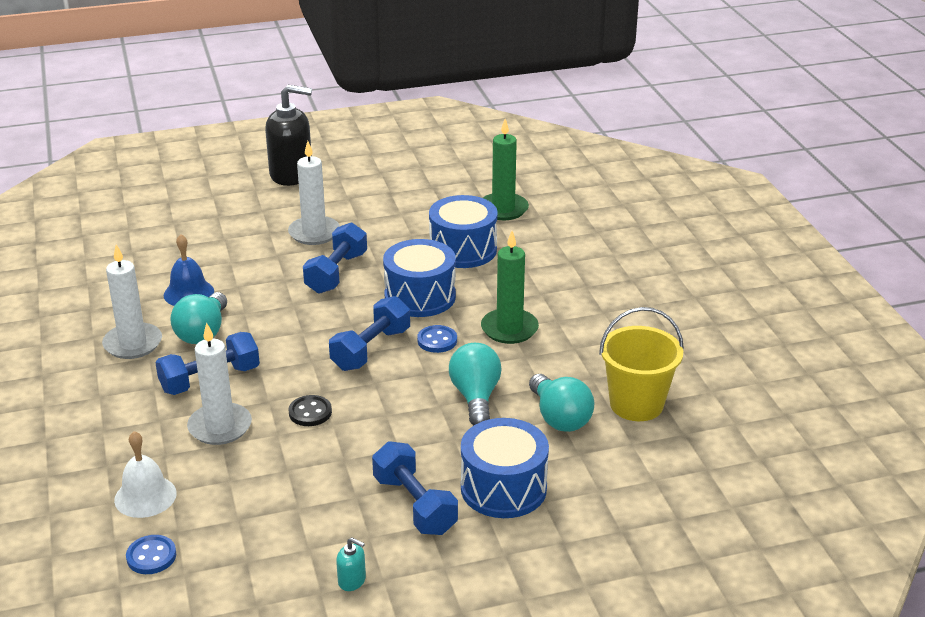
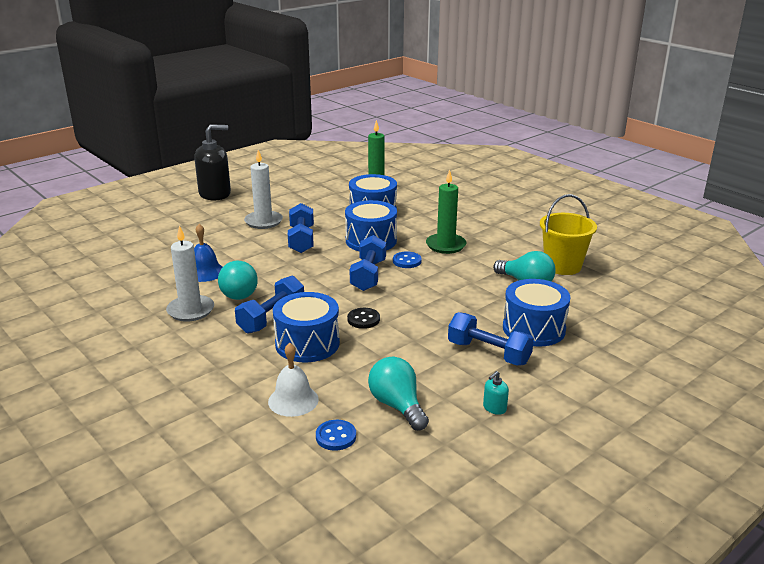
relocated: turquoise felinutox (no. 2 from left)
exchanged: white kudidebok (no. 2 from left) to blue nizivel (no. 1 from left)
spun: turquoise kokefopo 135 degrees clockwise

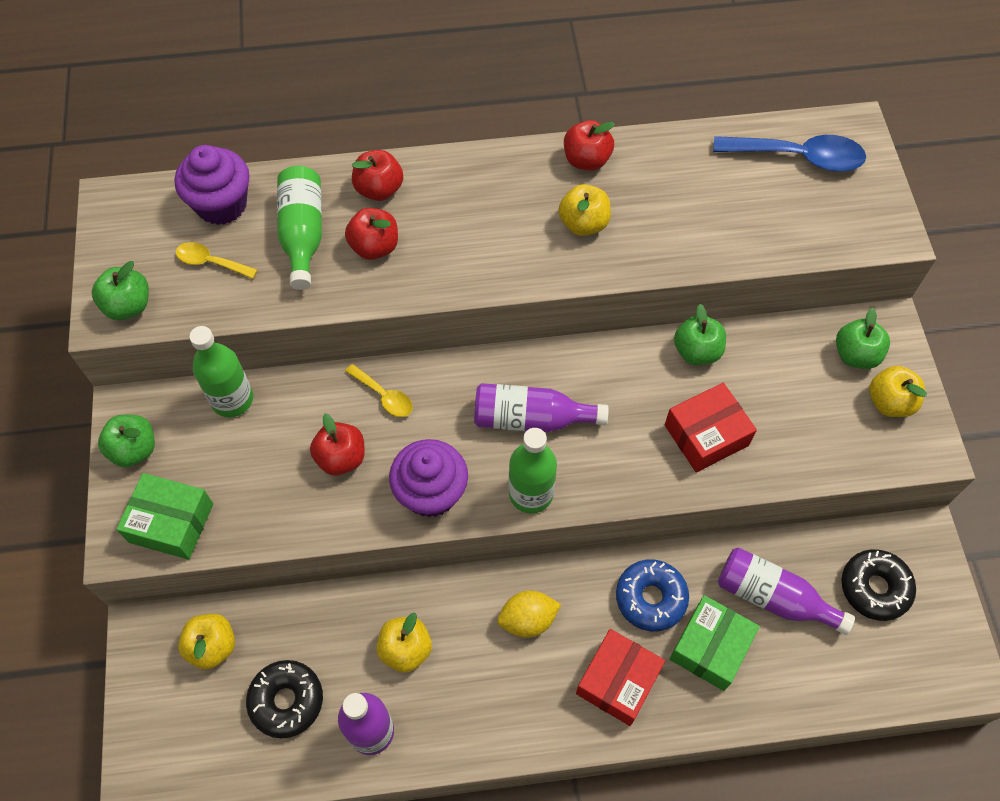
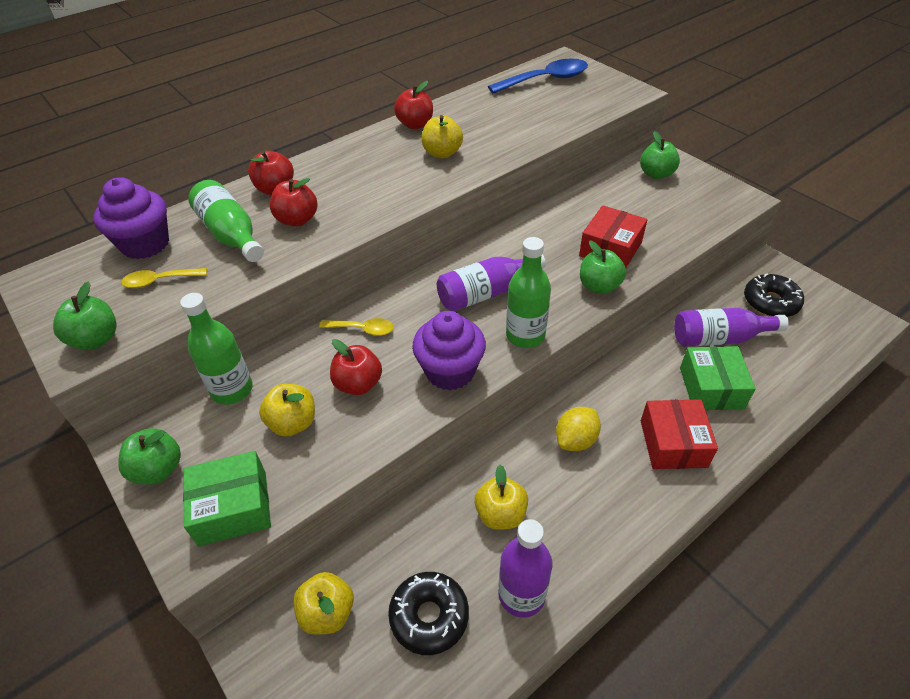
missing: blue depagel
relocated: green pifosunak (no. 3 from left); yellow pifosunak (no. 4 from left in the first image) to yellow pifosunak (no. 1 from left)

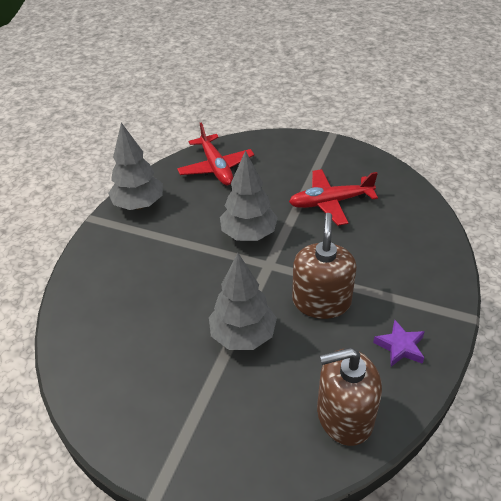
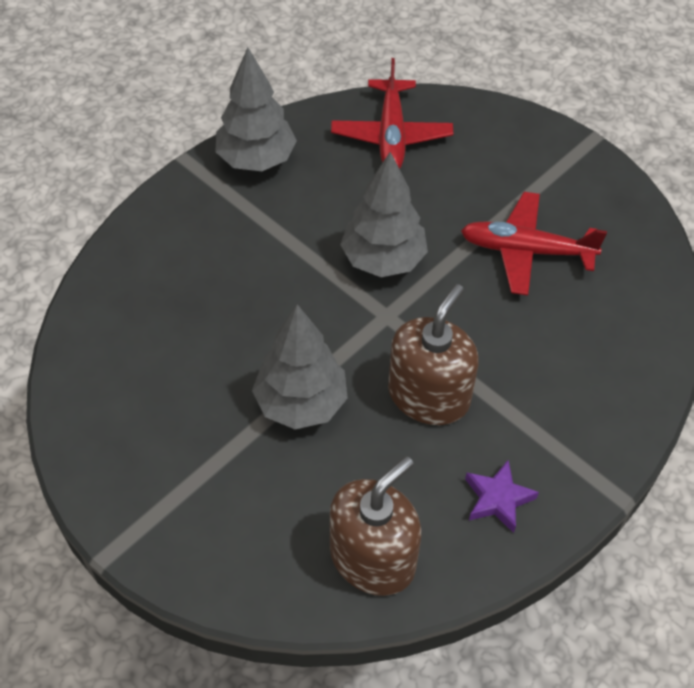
spun: brown kokefopo (no. 2 from left in the first image) 120 degrees clockwise

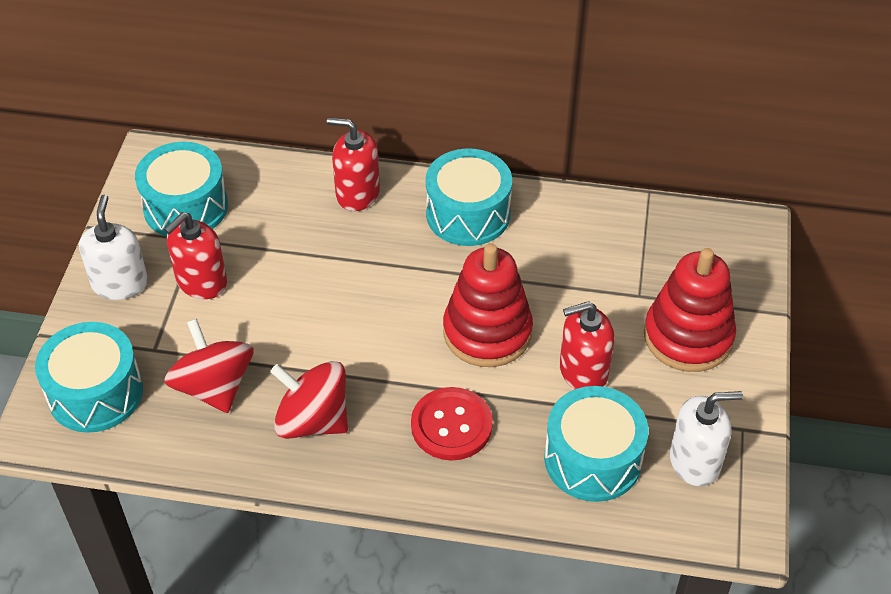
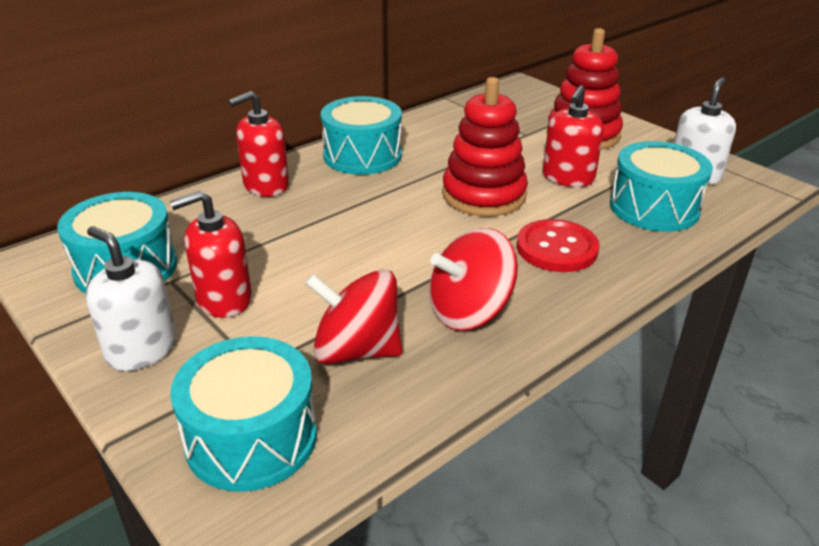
spun: red kokefopo (no. 1 from left) 75 degrees clockwise

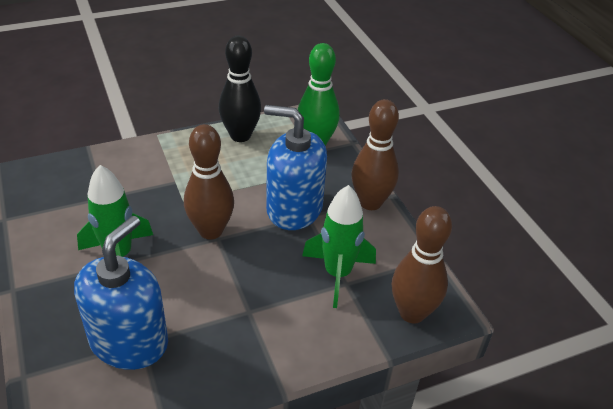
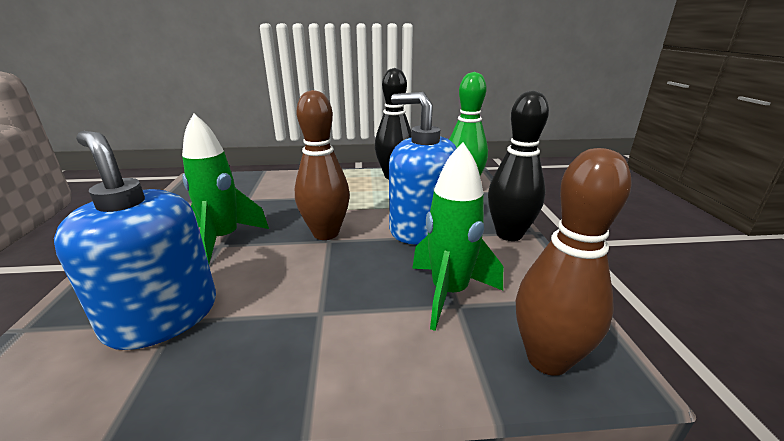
colour: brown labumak (no. 2 from left) to black labumak (no. 2 from left)
spun: blue kokefopo (no. 1 from left) 90 degrees counterclockwise

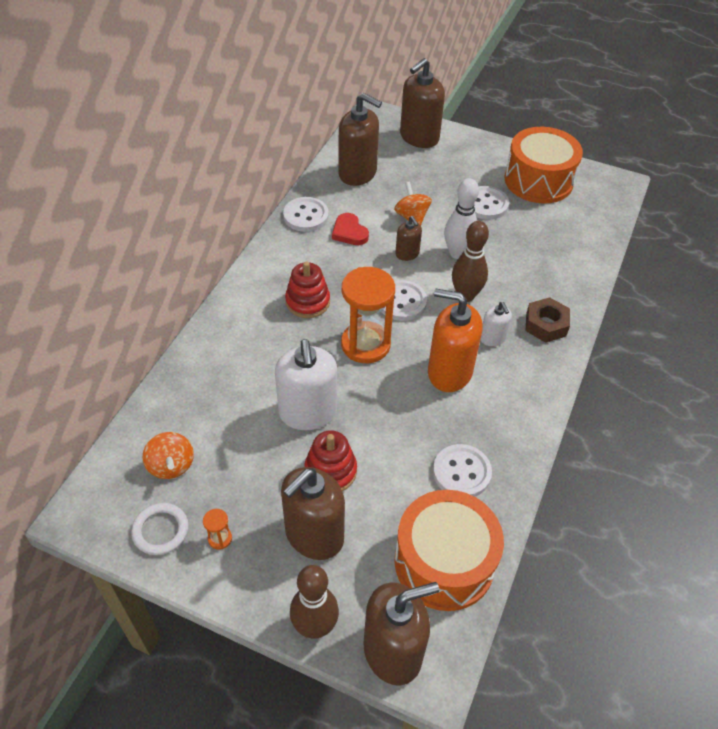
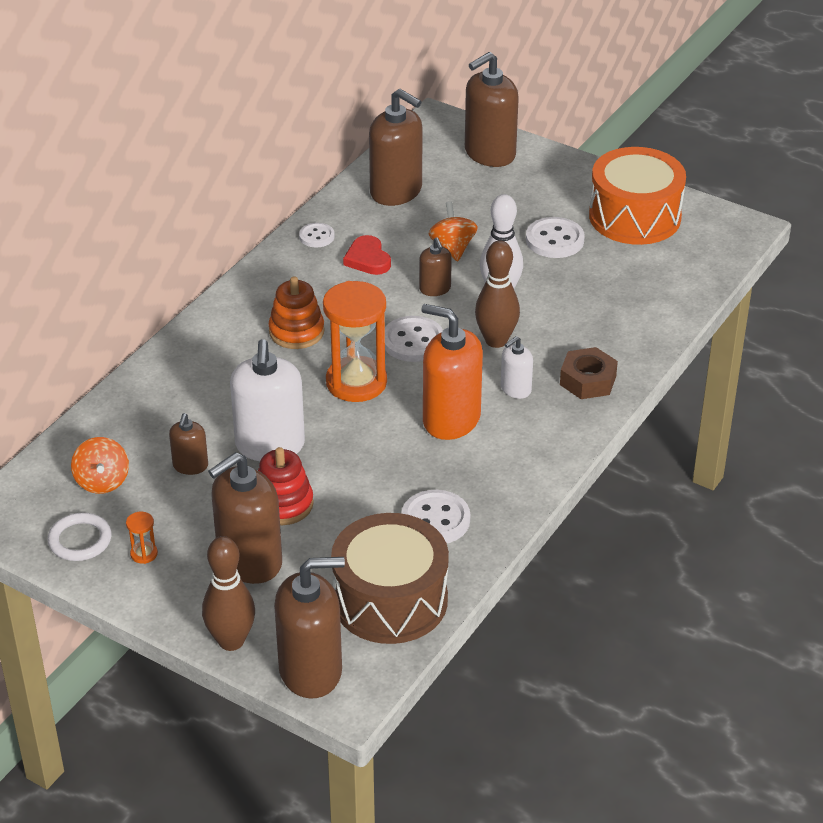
appeared: brown kokefopo (no. 1 from left)
colour: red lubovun (no. 1 from left) to orange lubovun; orange nizivel (no. 1 from left) to brown nizivel
spun: white kokefopo (no. 2 from left) 60 degrees clockwise
size: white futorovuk (no. 1 from left) x0.61

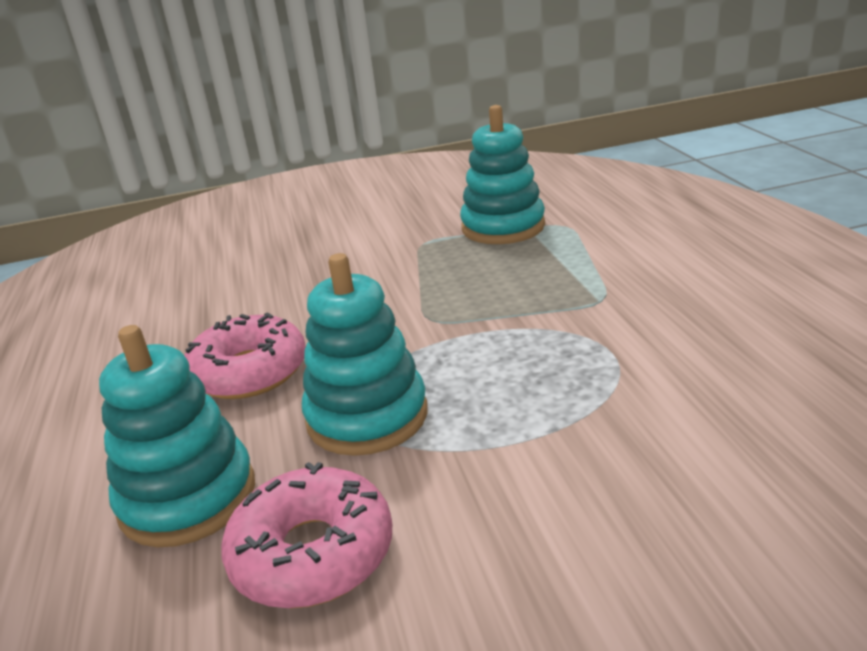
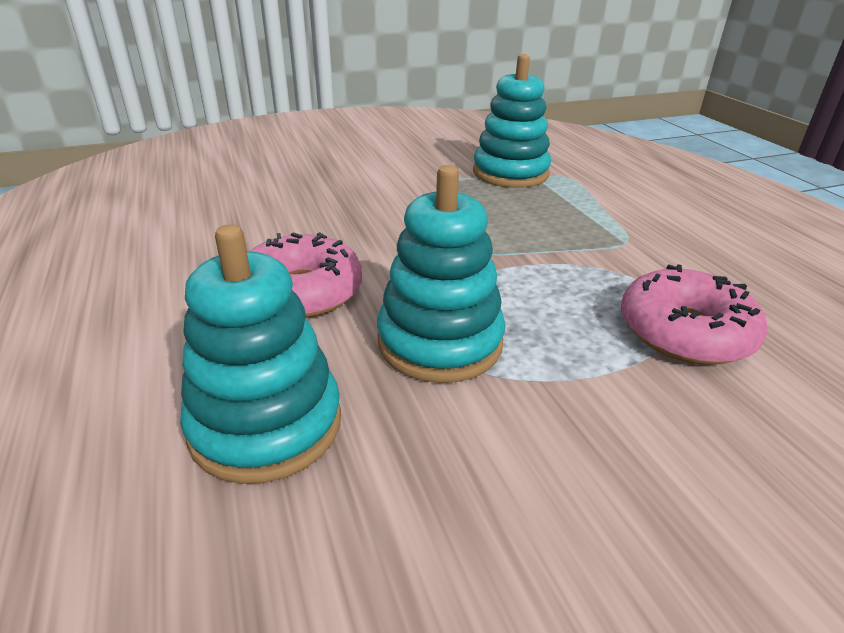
relocated: pink depagel (no. 2 from left)

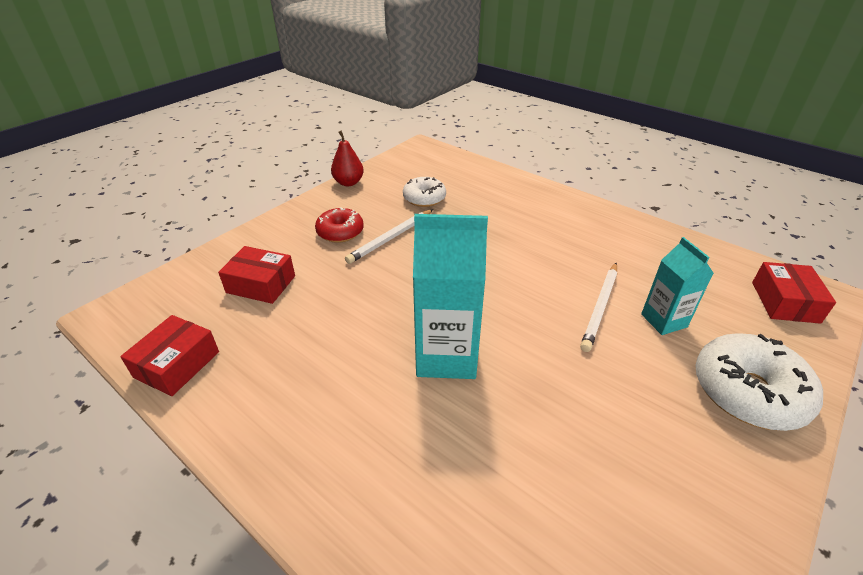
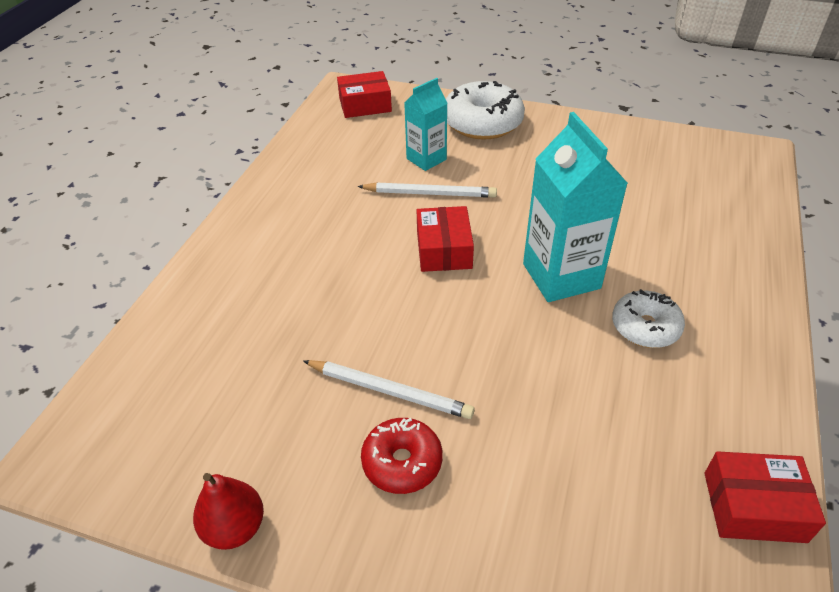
relocated: white depagel (no. 1 from left in the first image) to white depagel (no. 2 from left); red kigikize (no. 2 from left)

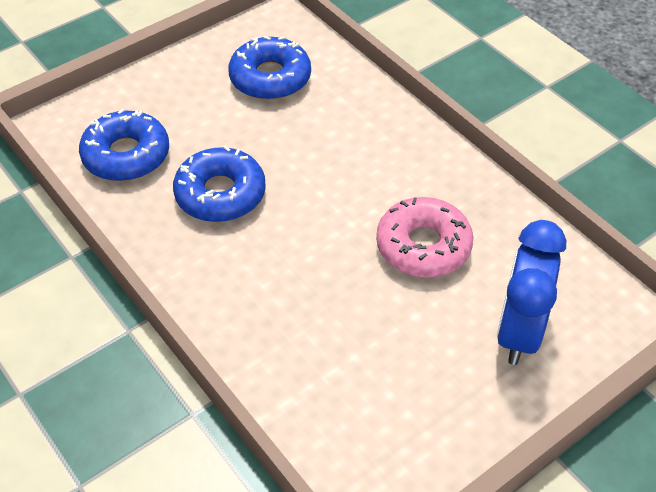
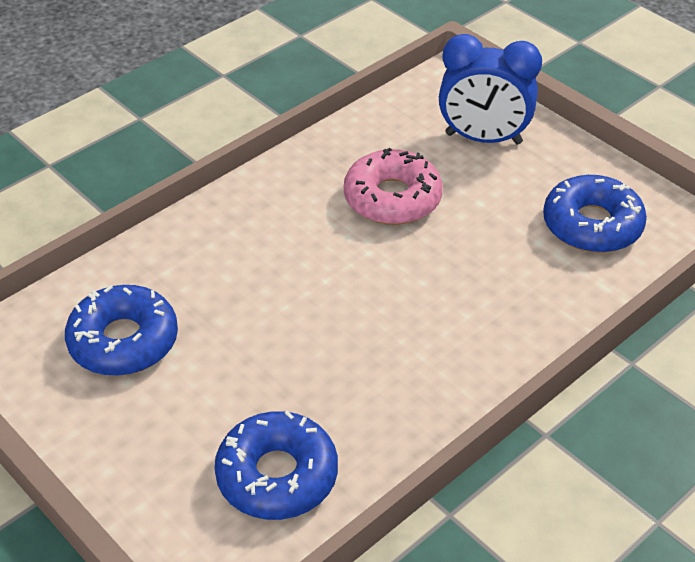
relocated: blue depagel (no. 2 from left in the first image) to blue depagel (no. 3 from left)

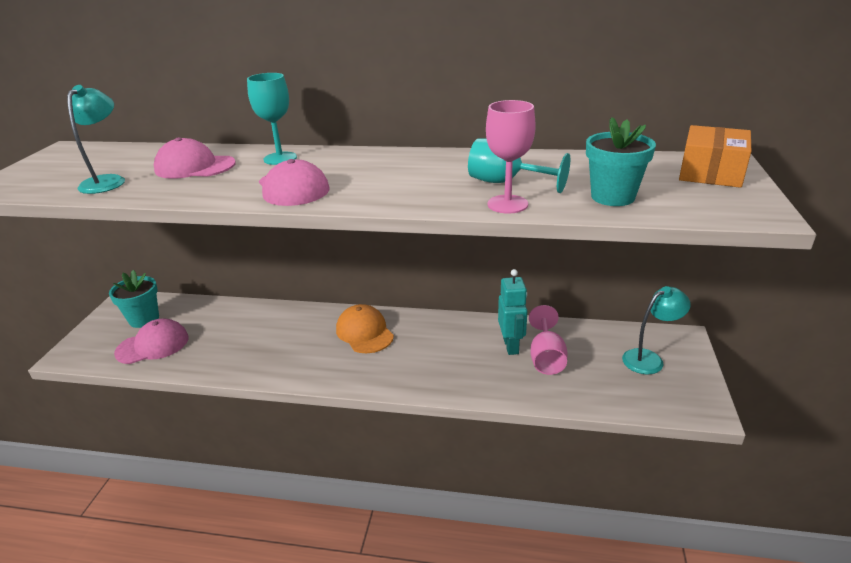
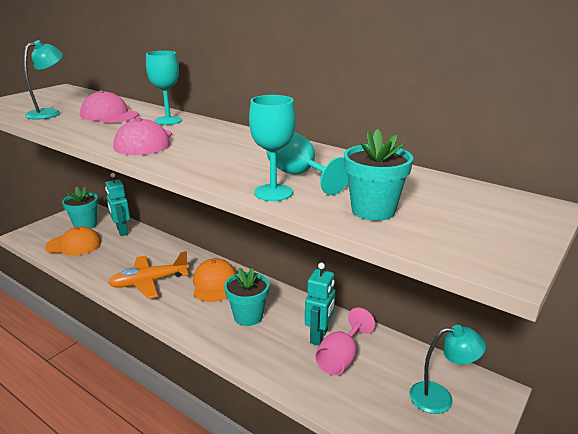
missing: orange kigikize
appeared: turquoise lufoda (no. 1 from left); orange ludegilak; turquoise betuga (no. 2 from left)
colour: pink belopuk (no. 1 from left) to turquoise belopuk (no. 2 from left); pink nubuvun (no. 1 from left) to orange nubuvun (no. 1 from left)

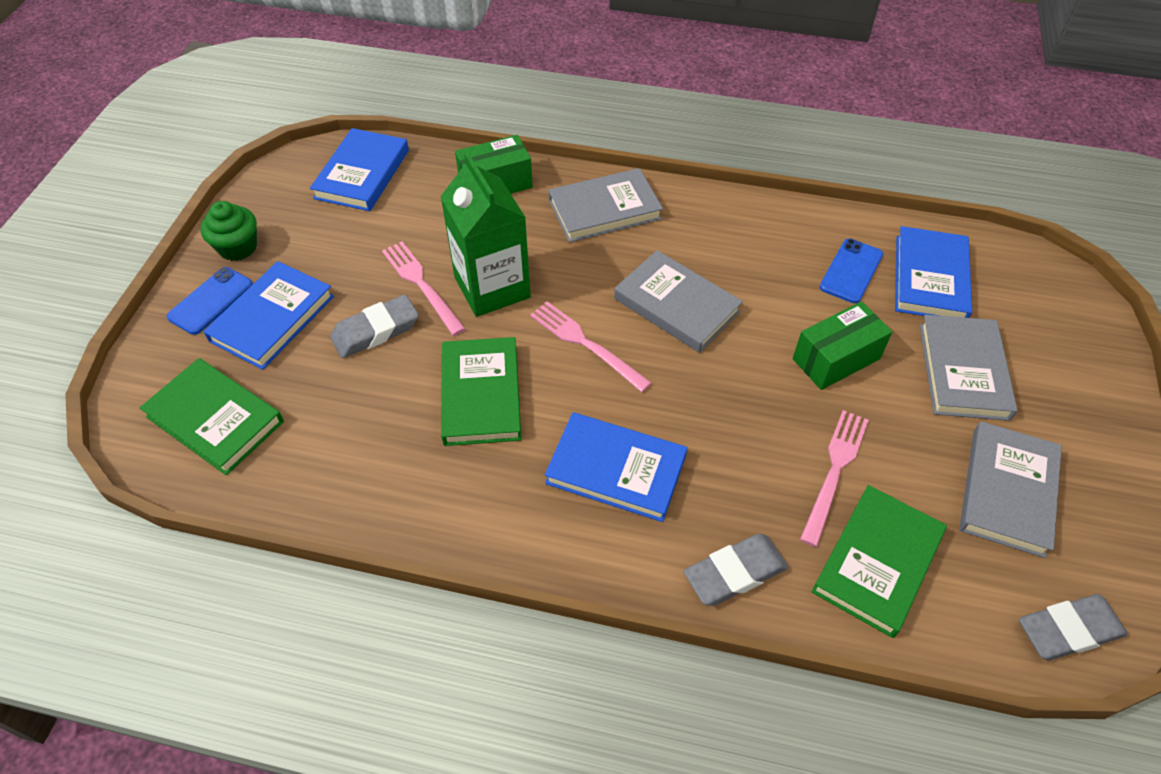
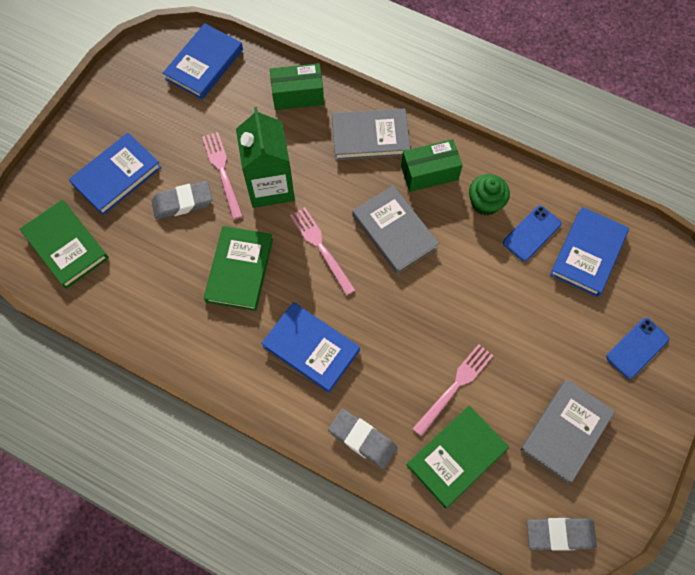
missing: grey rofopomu (no. 3 from left)
relocated: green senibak; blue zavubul (no. 1 from left in the first image) to blue zavubul (no. 2 from left); green kigikize (no. 2 from left)
spun: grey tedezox (no. 2 from left) 45 degrees clockwise

